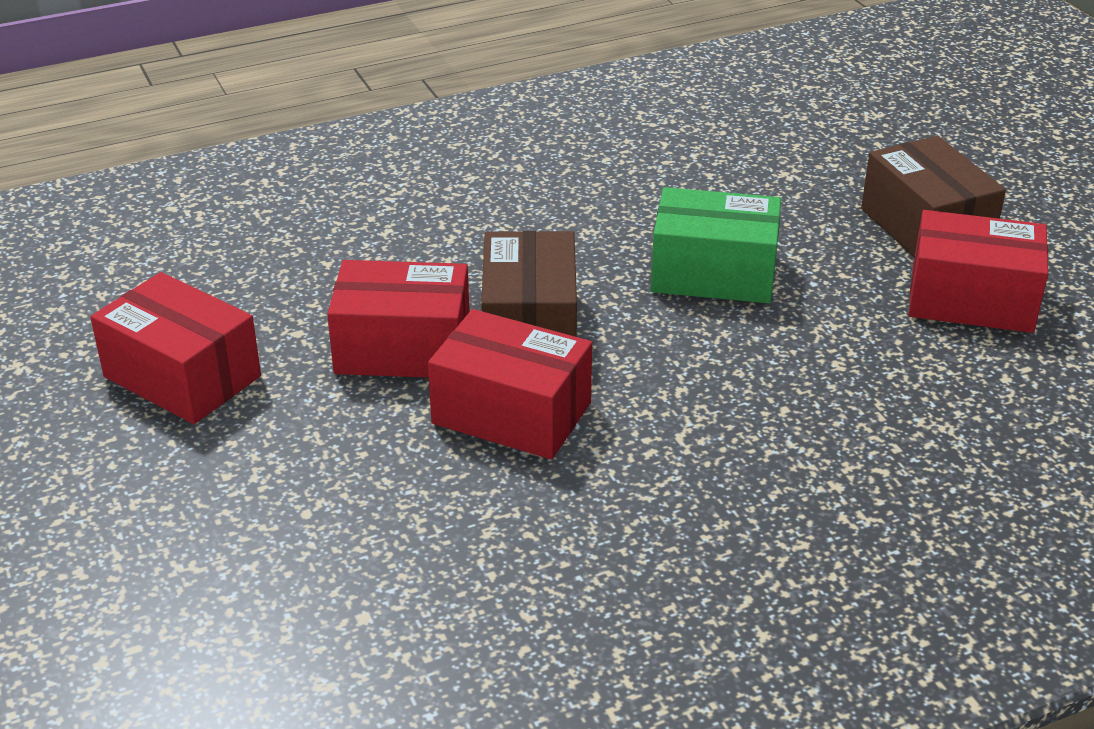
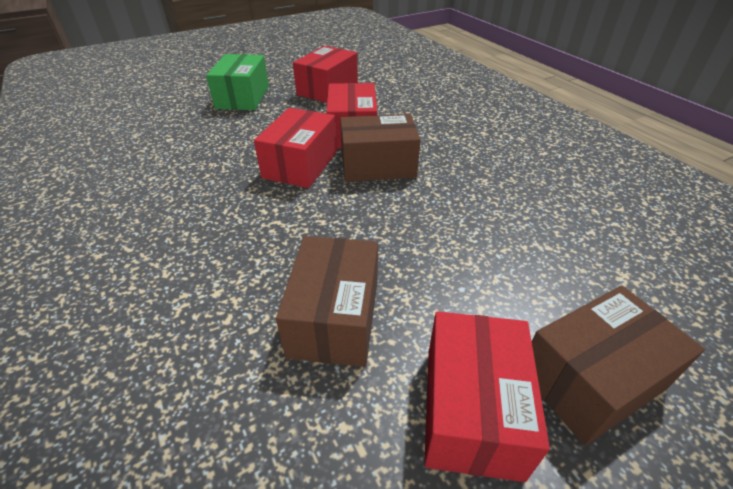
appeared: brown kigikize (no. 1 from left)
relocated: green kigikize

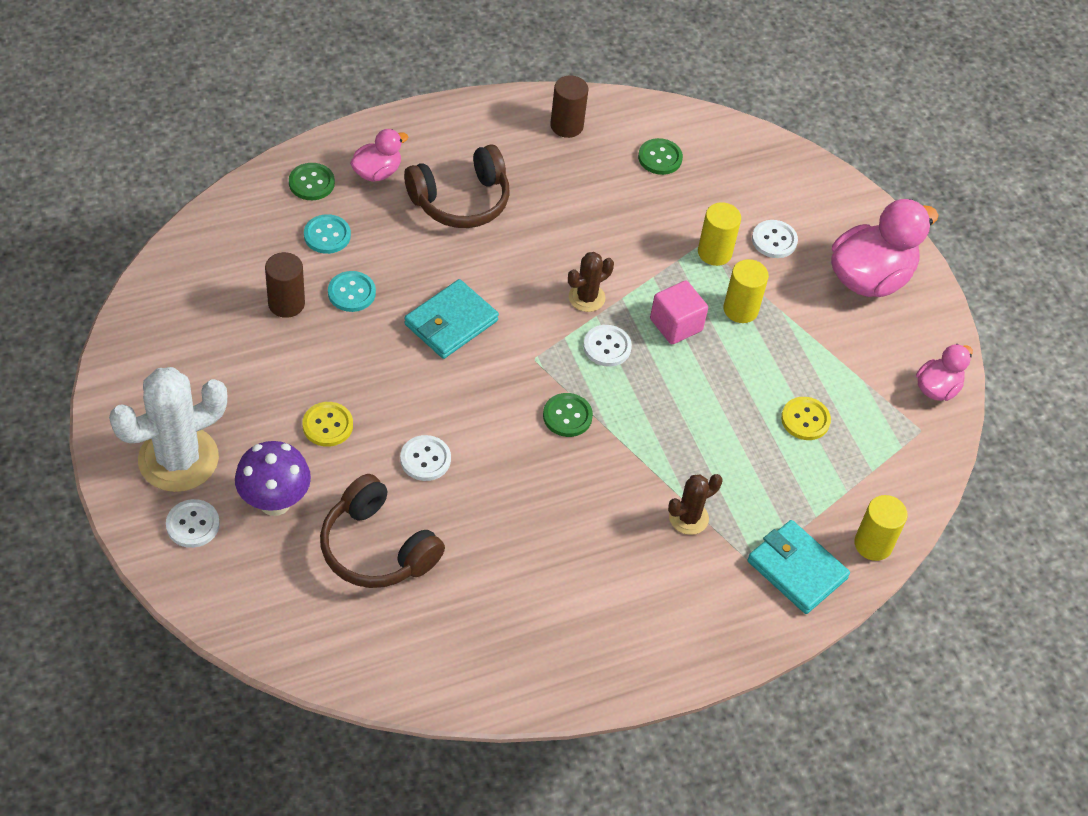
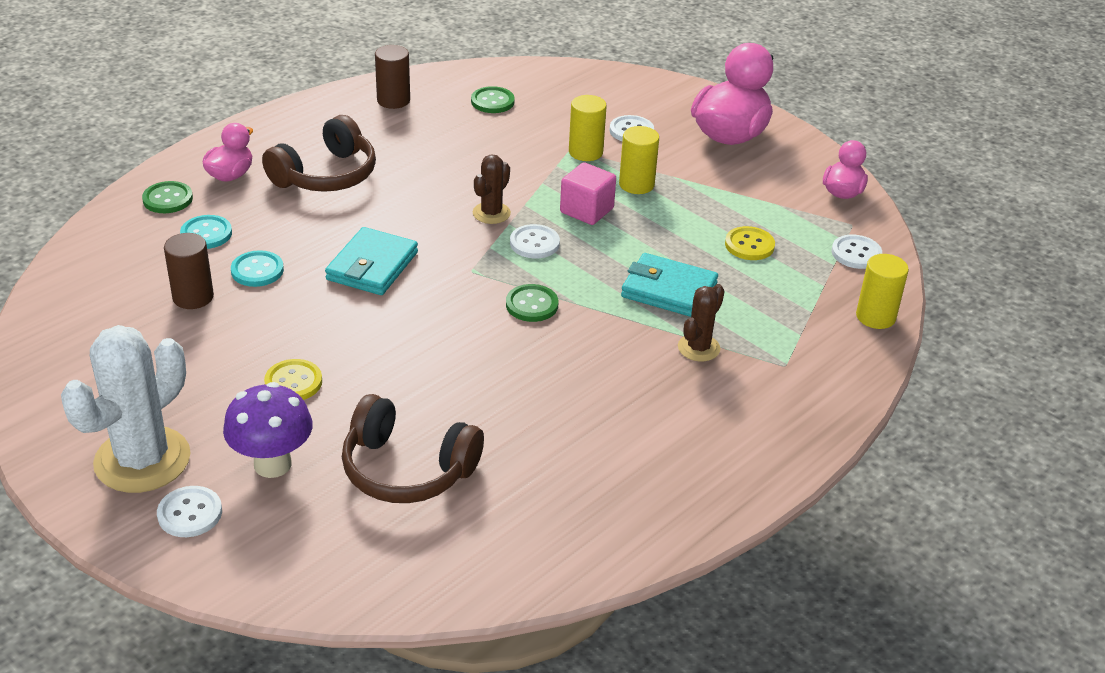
relocated: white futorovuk (no. 2 from left in the first image) to white futorovuk (no. 4 from left); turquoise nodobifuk (no. 2 from left)

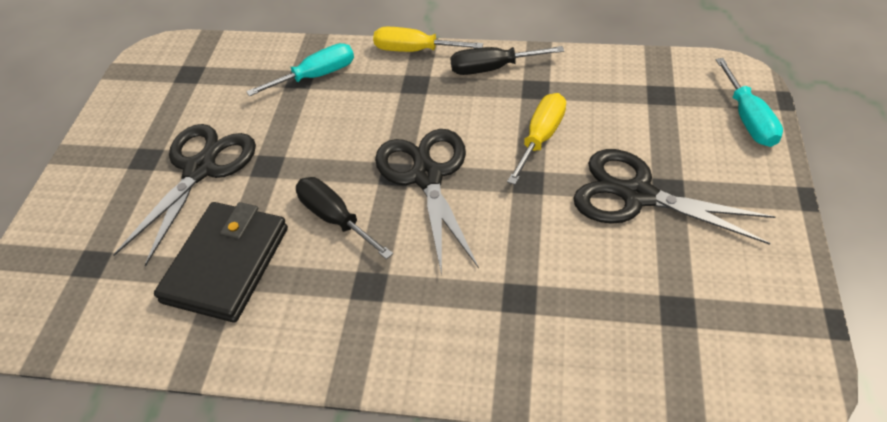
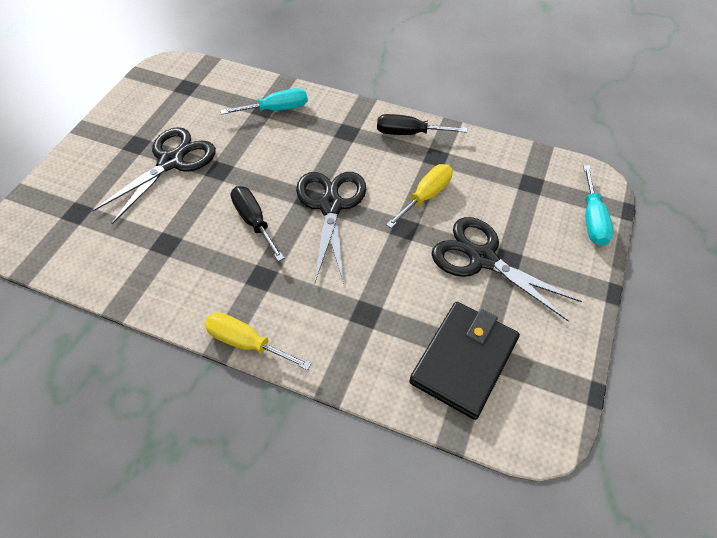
relocated: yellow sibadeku (no. 1 from left); black nodobifuk

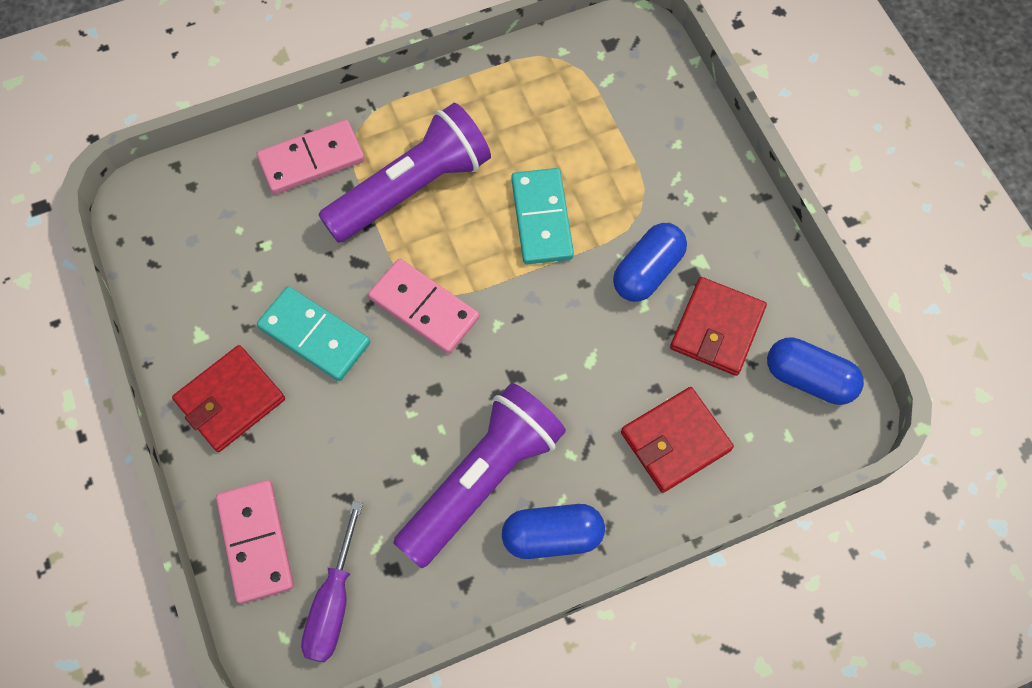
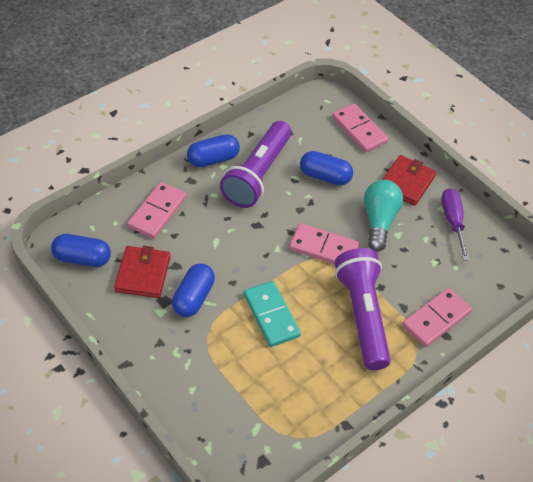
appeared: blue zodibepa (no. 4 from left)
relocated: purple sibadeku
exchanged: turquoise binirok (no. 1 from left) to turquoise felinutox; red nodobifuk (no. 2 from left) to pink binirok (no. 1 from left)
spun: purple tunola (no. 1 from left in the first image) 135 degrees clockwise

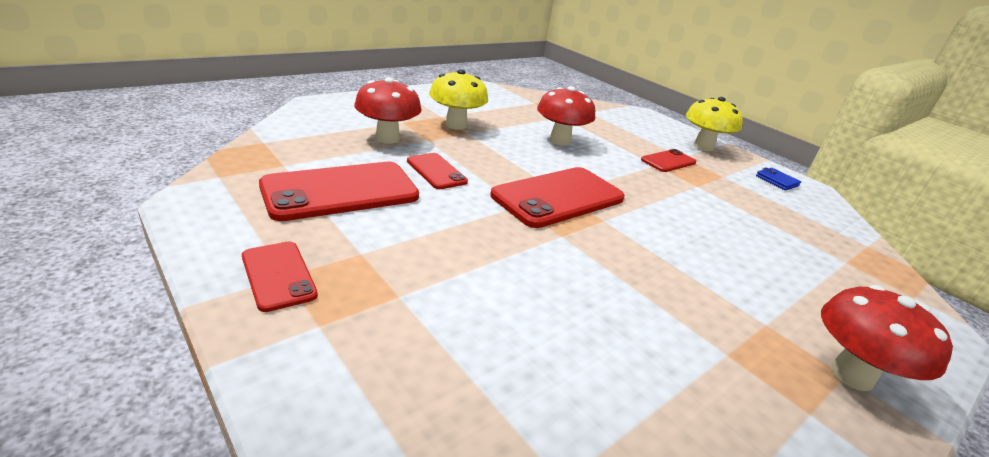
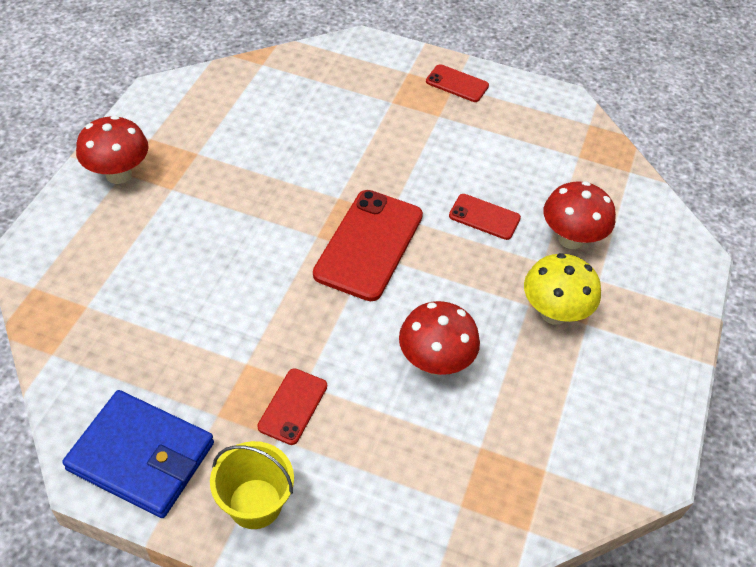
missing: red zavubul (no. 2 from left)
exchanged: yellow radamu (no. 2 from left) to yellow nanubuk
size: blue nodobifuk x2.39

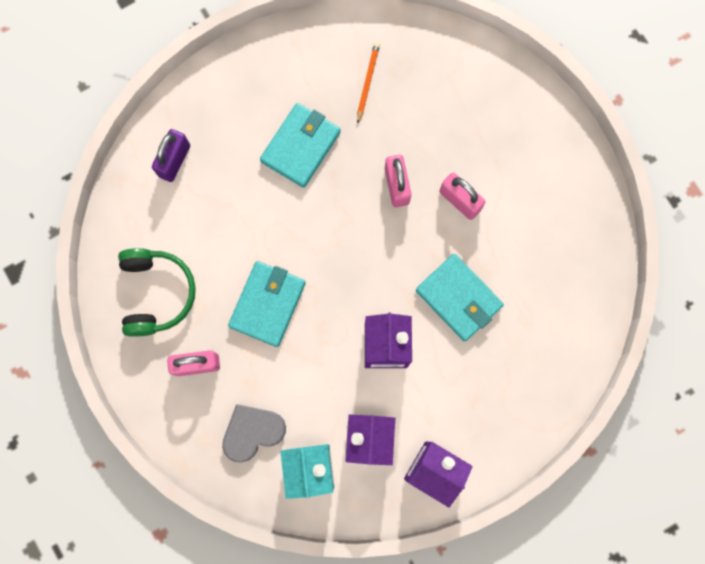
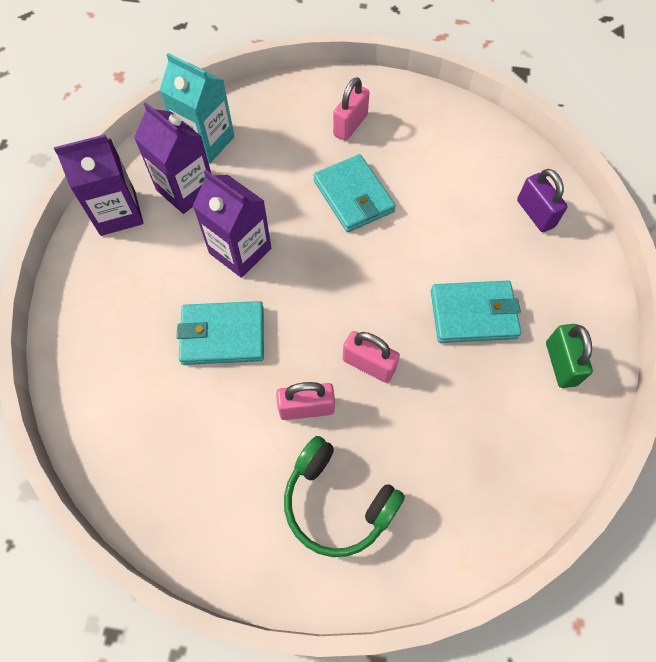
missing: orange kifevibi; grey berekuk
appeared: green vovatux
relocated: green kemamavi
spun: turquoise nodobifuk (no. 2 from left in the first image) 75 degrees counterclockwise

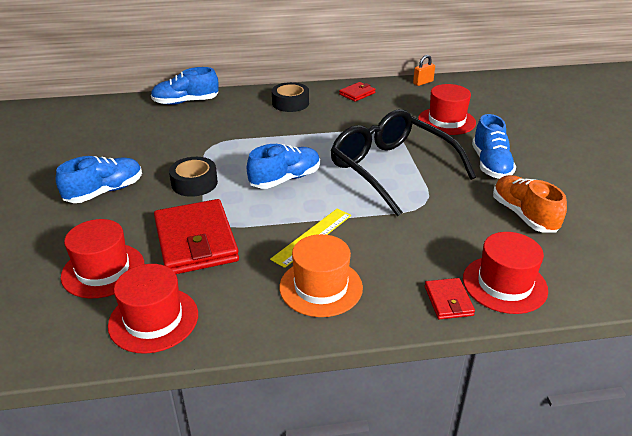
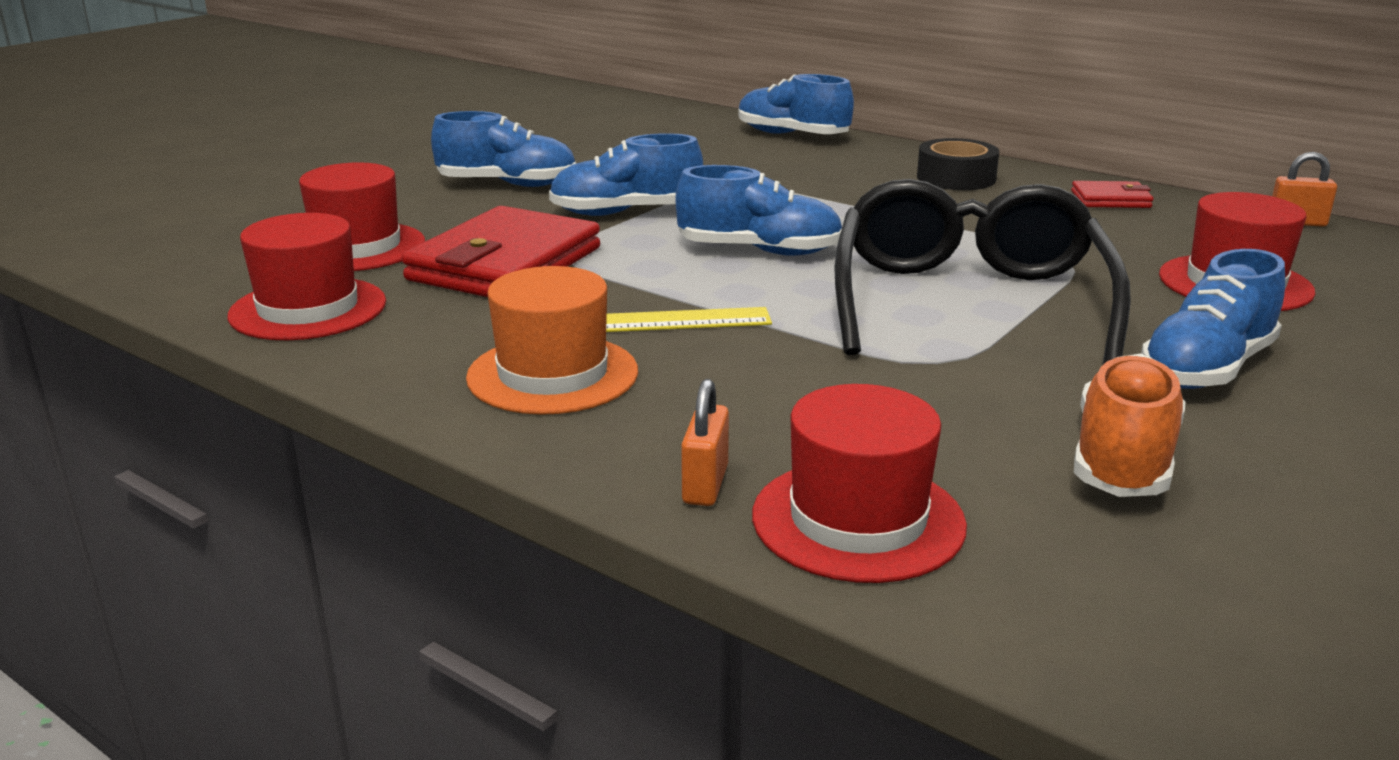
exchanged: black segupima (no. 1 from left) to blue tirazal (no. 2 from left); red nodobifuk (no. 3 from left) to orange vovatux (no. 1 from left)

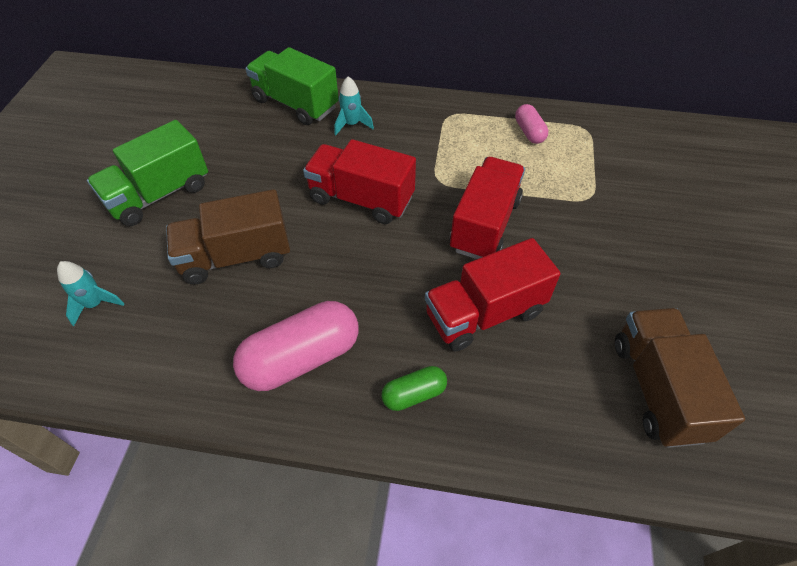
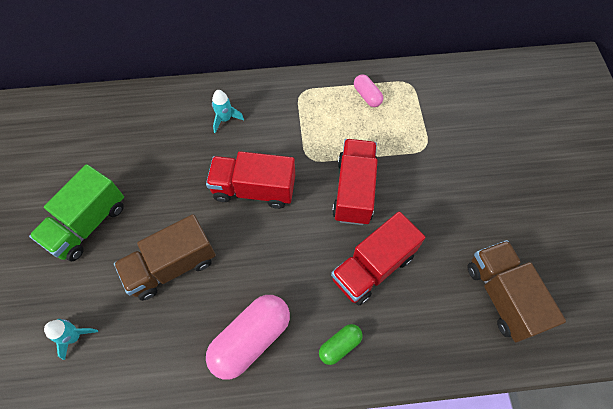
missing: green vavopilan (no. 2 from left)

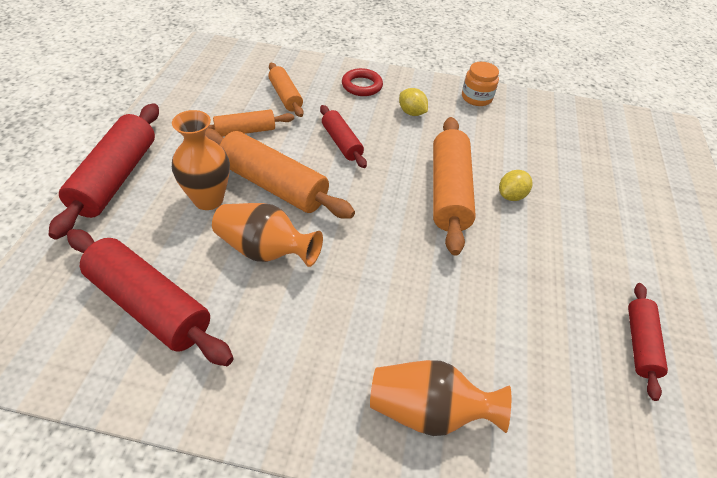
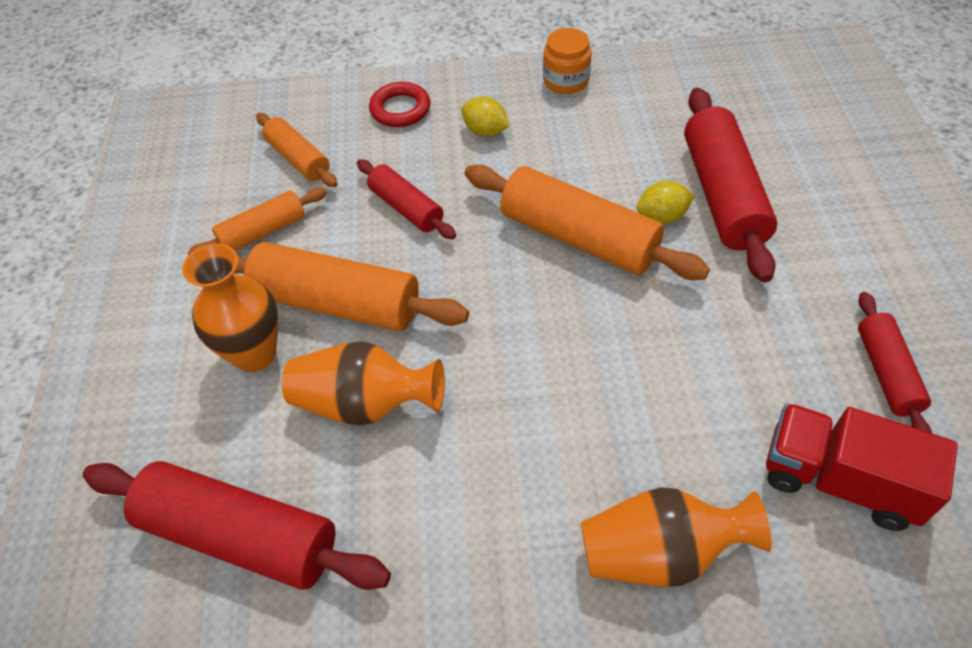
appeared: red vavopilan
relocated: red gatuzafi (no. 1 from left in the first image) to red gatuzafi (no. 3 from left)
spun: orange gatuzafi (no. 4 from left) 45 degrees counterclockwise; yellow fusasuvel (no. 2 from left) 45 degrees clockwise

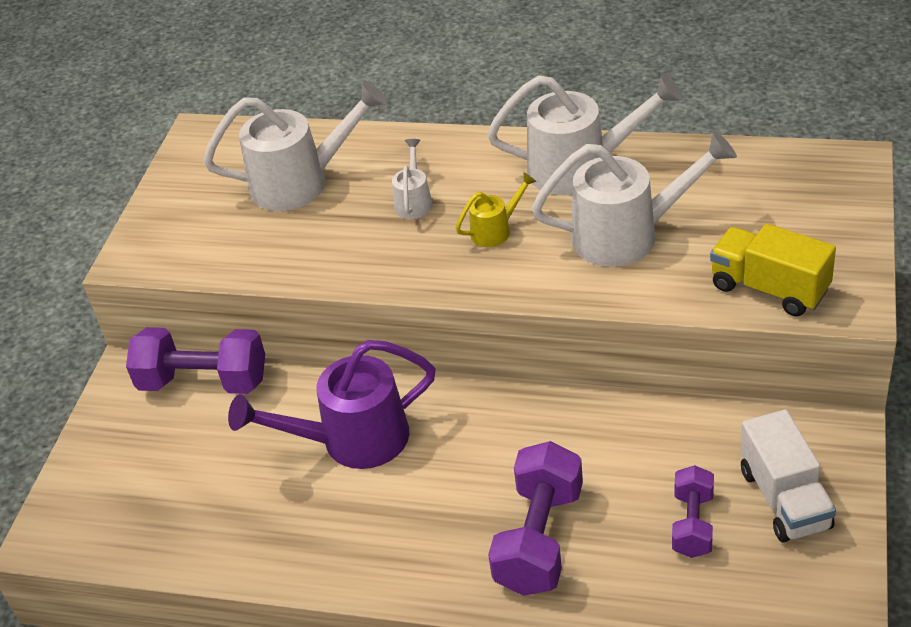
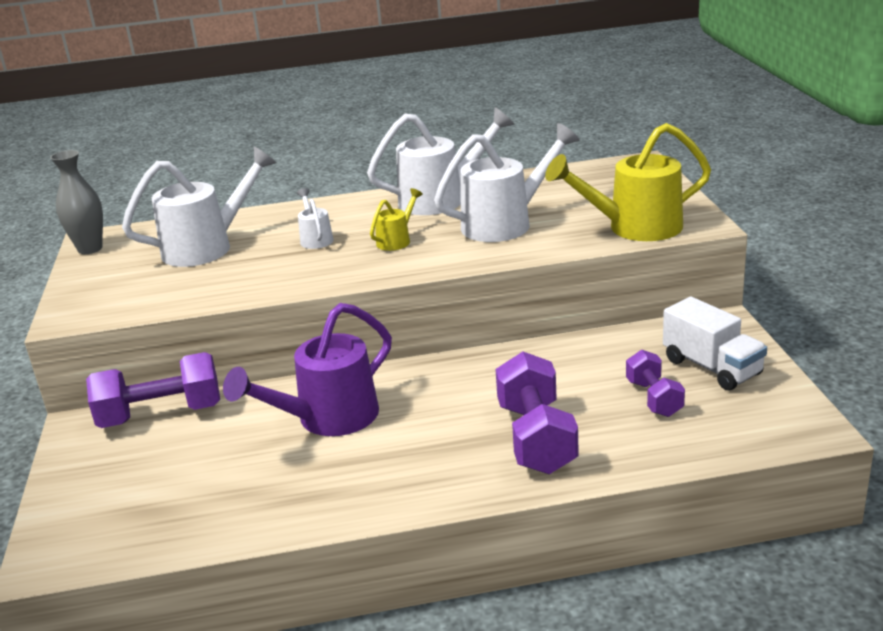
appeared: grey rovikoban
exchanged: yellow vavopilan to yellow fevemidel (no. 2 from left)

